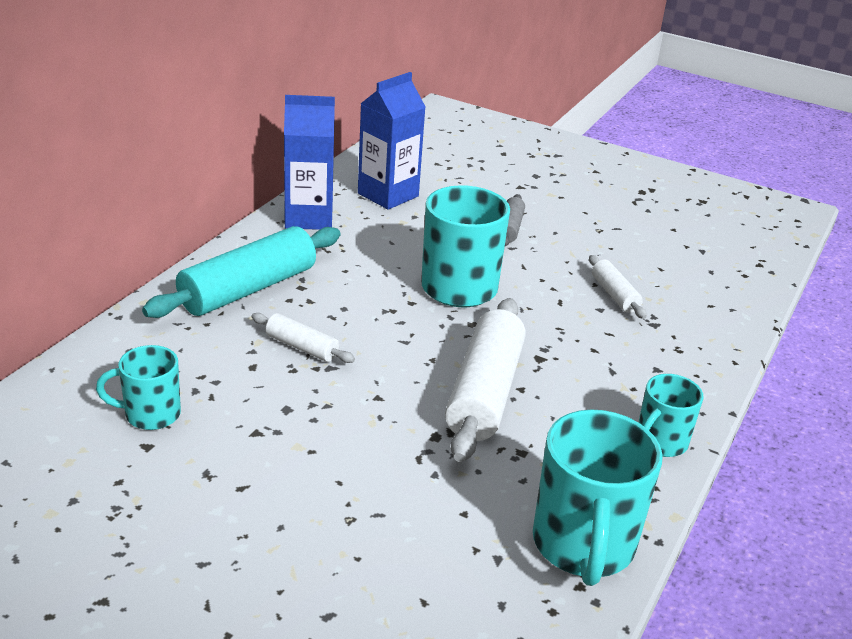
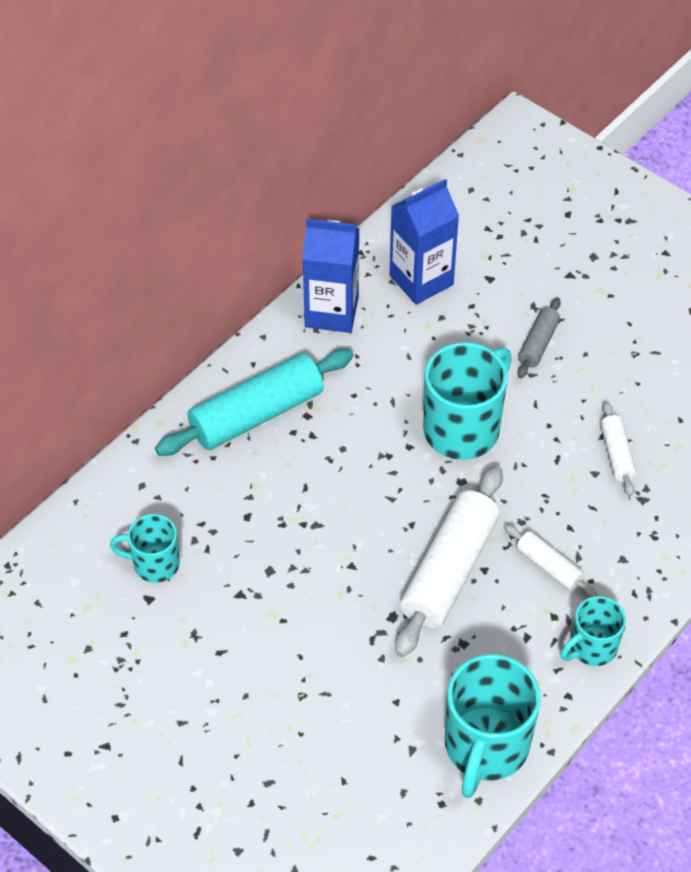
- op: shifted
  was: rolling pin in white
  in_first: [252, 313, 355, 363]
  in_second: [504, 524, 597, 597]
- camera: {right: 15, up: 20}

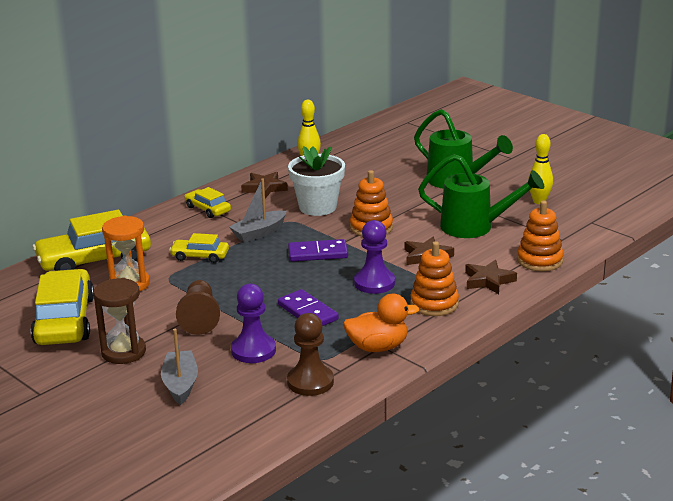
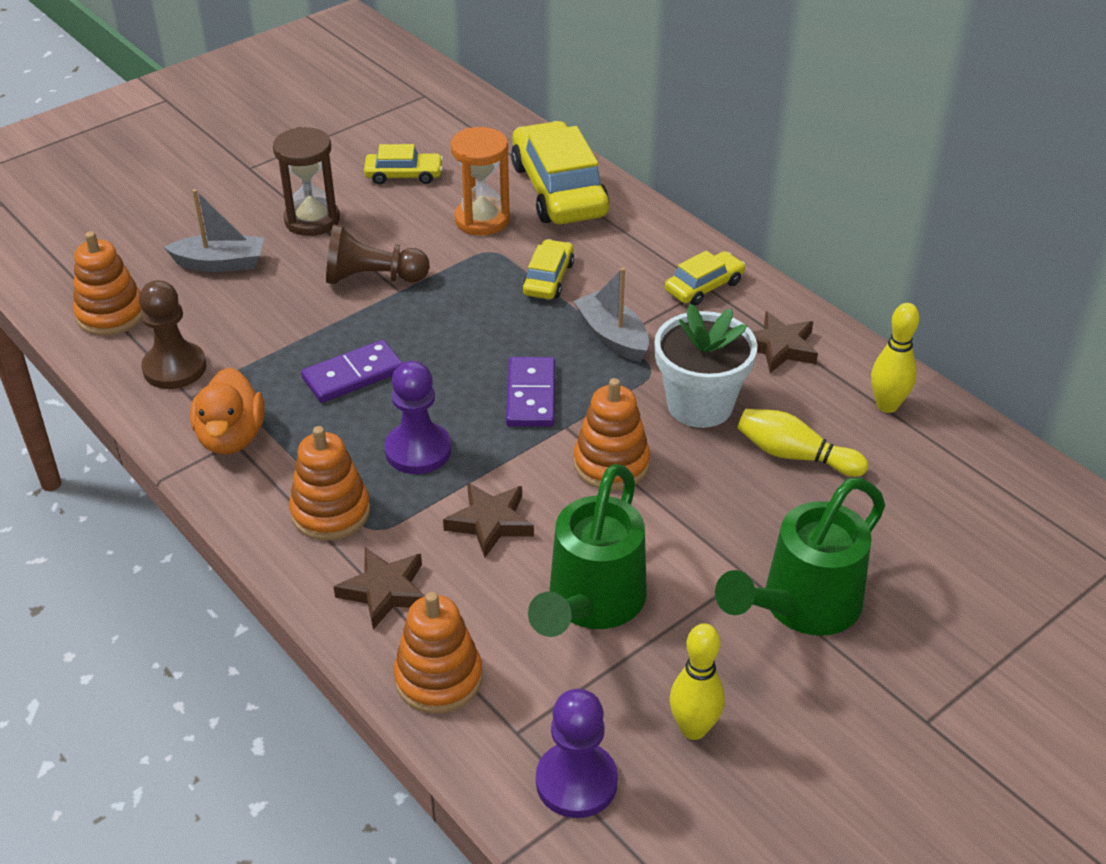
- op: scaled
  was: car in yellow
  in_first: [31, 269, 94, 345]
  in_second: [364, 144, 443, 184]
  ratio: 0.51
- op: shifted
  was: pawn in purple
  in_first: [231, 284, 276, 363]
  in_second: [536, 689, 618, 818]
- op: new
  now: stacking toy in orange
  in_second: [73, 231, 142, 336]
- op: new
  now: bowling pin in yellow
  in_second: [737, 409, 868, 477]
- camera: {right: 95, up: 15}

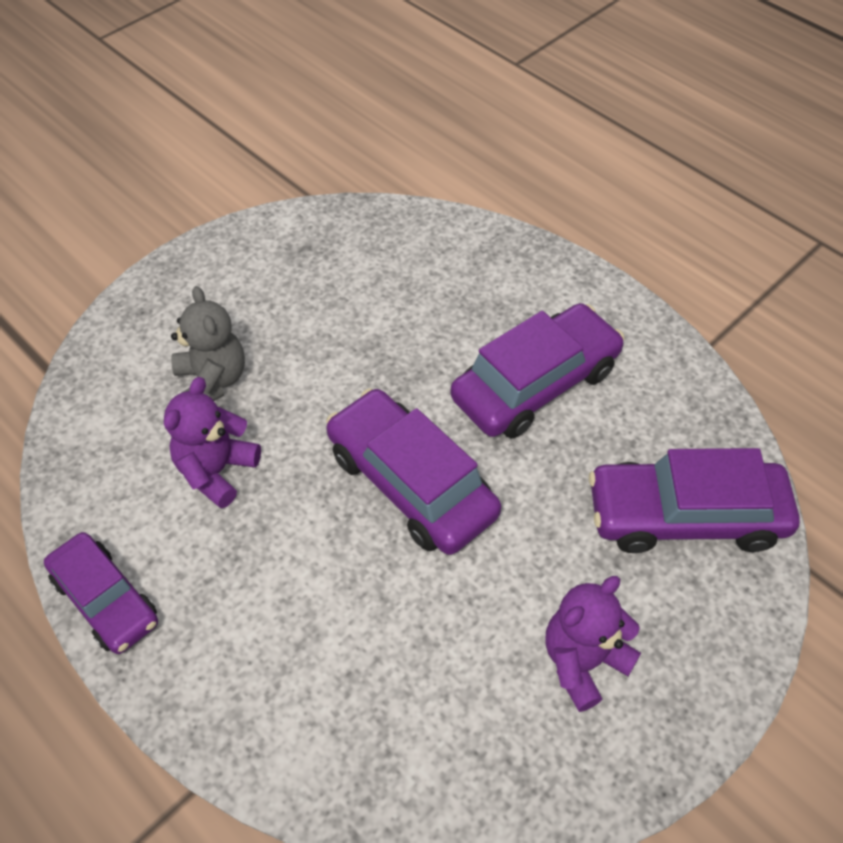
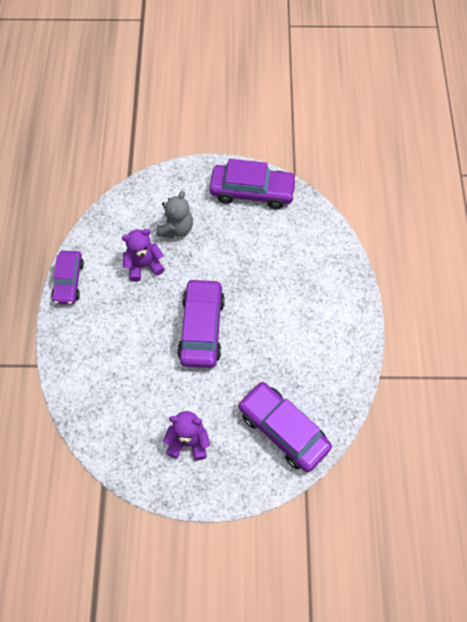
- op: shifted
  was: car in purple
  in_first: [450, 303, 625, 439]
  in_second: [210, 159, 297, 209]
- camera: {right: 45, up: 10}

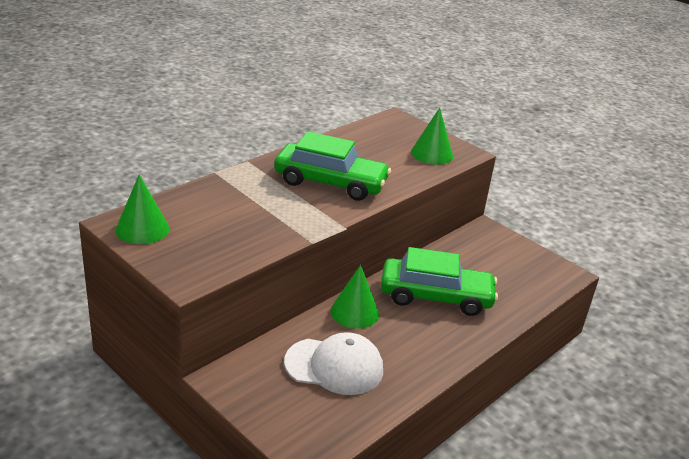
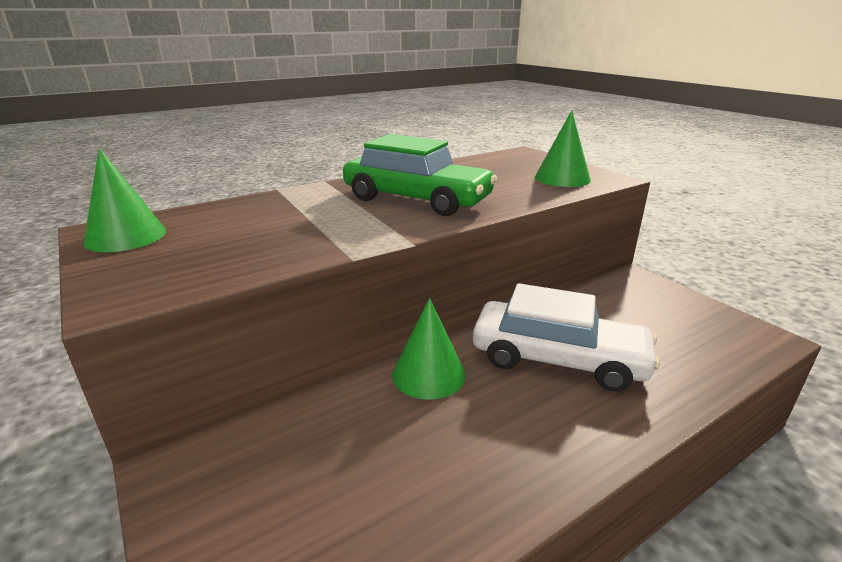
- op: repainted
  was: car in green
  now: car in white
  in_first: [381, 247, 498, 316]
  in_second: [473, 283, 660, 392]
- op: gone
  was: cap in white
  in_first: [284, 332, 383, 395]
- camera: {right: 15, up: -5}

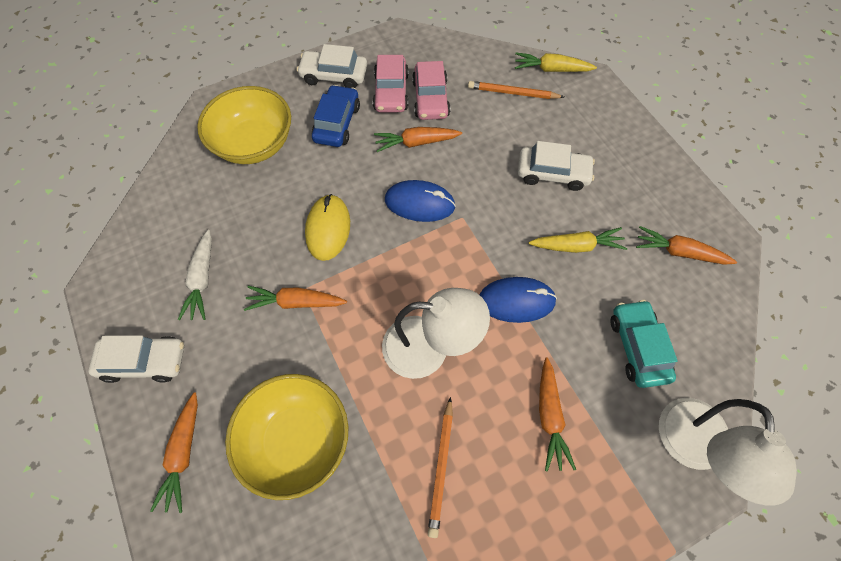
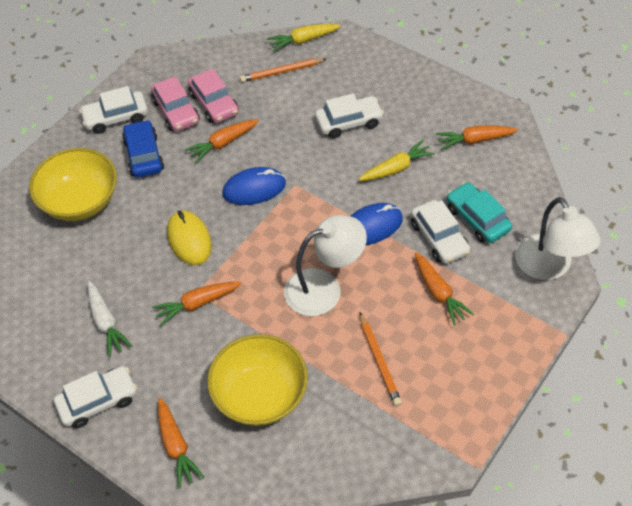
- op: new
  now: car in white
  in_second: [411, 200, 470, 264]
- camera: {right: -25, up: -10}

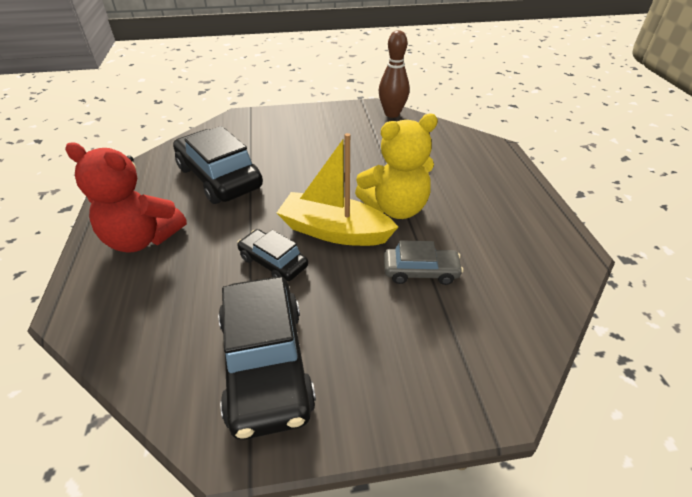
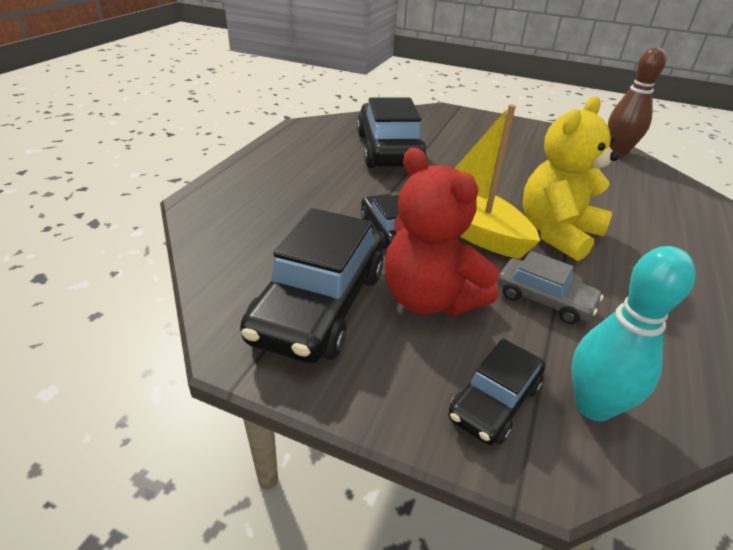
- op: rotated
  was: teddy bear in yellow
  in_first: [355, 114, 438, 219]
  in_second: [523, 96, 619, 261]
  clockwise: 120
- op: shifted
  was: teddy bear in red
  in_first: [65, 142, 187, 253]
  in_second: [385, 148, 499, 316]
- op: new
  now: bowling pin in turquoise
  in_second: [571, 246, 695, 421]
- op: new
  now: car in black
  in_second: [448, 339, 545, 445]
- camera: {right: 30, up: -5}

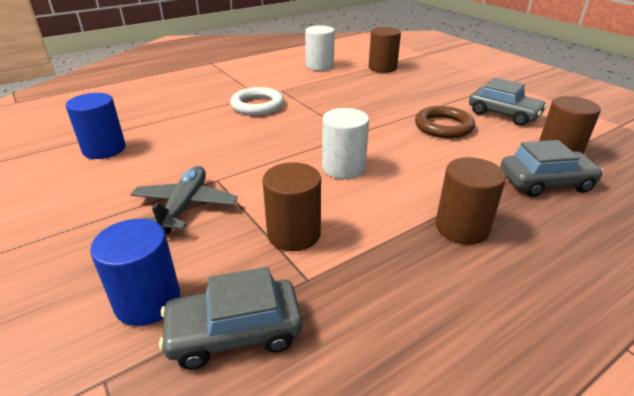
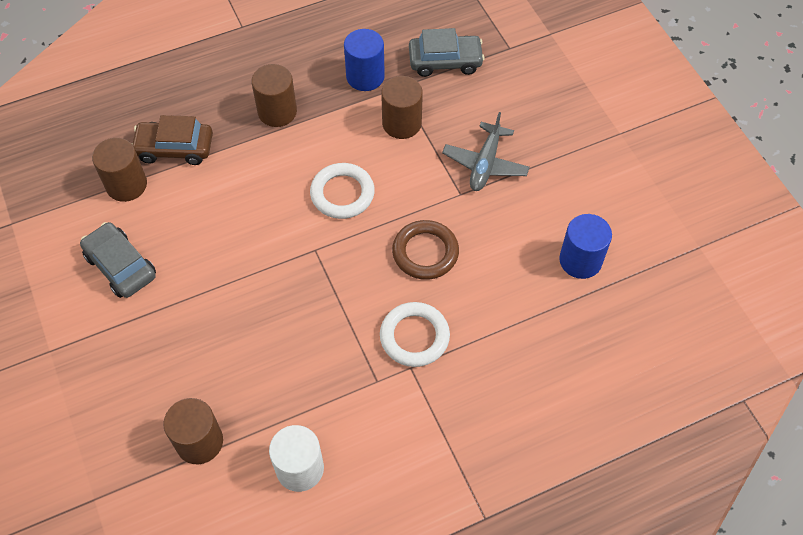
- op: shifted
  was: ring in brown
  in_first: [415, 106, 475, 138]
  in_second: [392, 220, 459, 280]
- op: swapped
  was: cylinder in white
  now: ring in white
  in_first: [322, 108, 369, 179]
  in_second: [310, 163, 375, 219]
- op: repainted
  was: car in grey
  now: car in brown
  in_first: [501, 140, 603, 197]
  in_second: [132, 115, 213, 165]
- op: shifted
  was: cylinder in blue
  in_first: [90, 219, 180, 326]
  in_second: [344, 29, 385, 91]
- camera: {right: -170, up: 25}

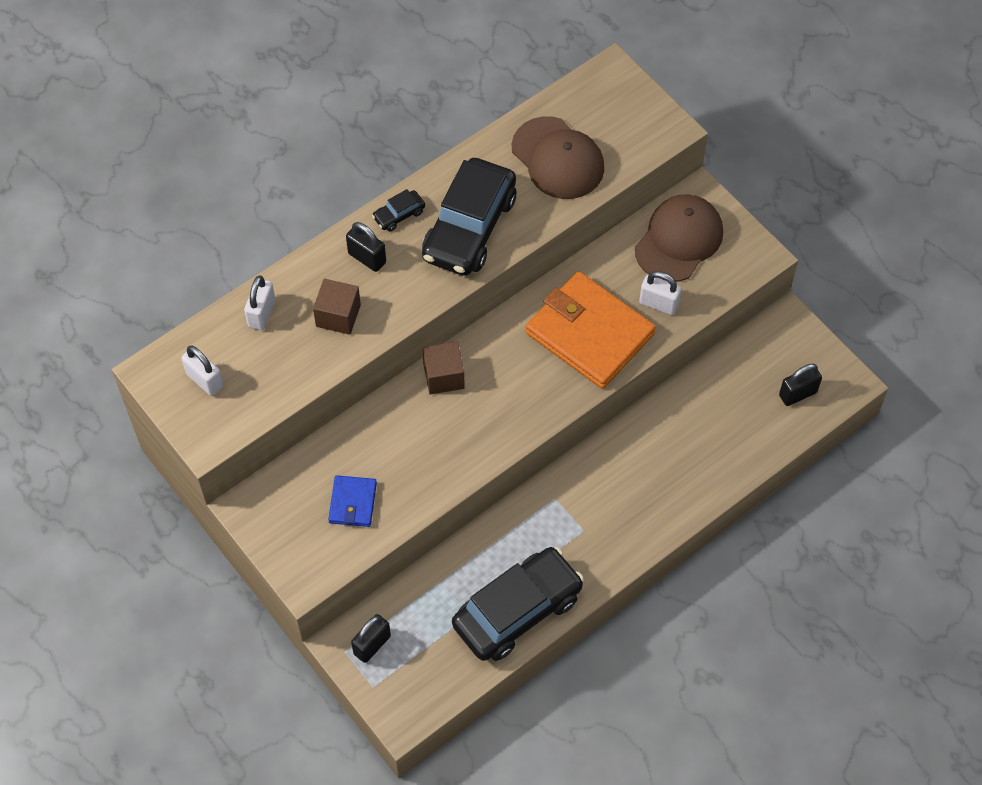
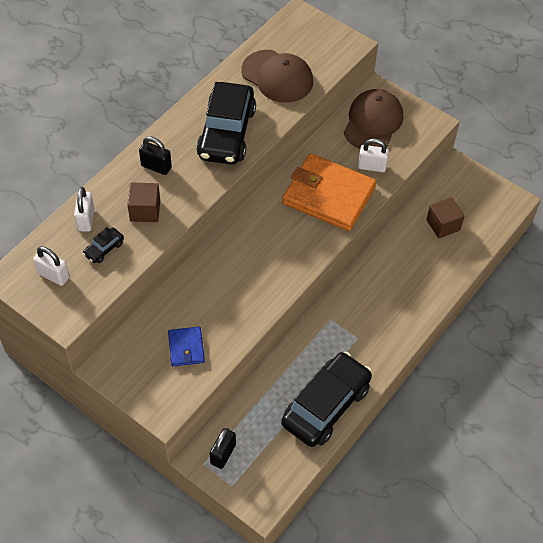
- op: shifted
  was: car in black
  in_first: [372, 189, 425, 231]
  in_second: [83, 227, 124, 263]
- op: shifted
  was: cube in brown
  in_first: [422, 341, 465, 395]
  in_second: [426, 197, 464, 239]
- op: gone
  was: padlock in black
  in_first: [779, 364, 822, 406]
- camera: {right: -15, up: -5}

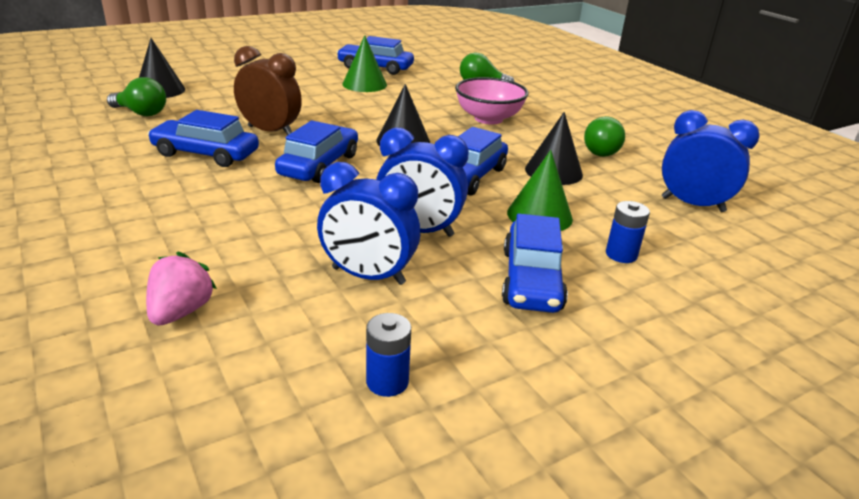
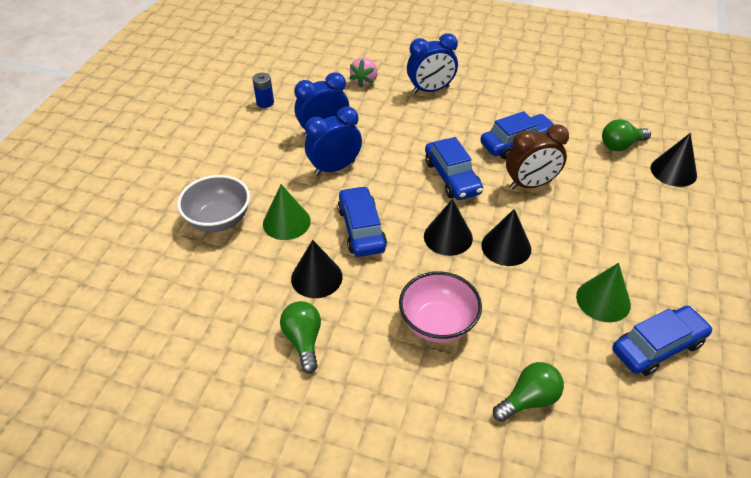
- op: shifted
  was: clock in blue
  in_first: [662, 110, 760, 212]
  in_second: [407, 33, 458, 94]
- op: swapped
  was: battery in blue
  now: bowl in grey
  in_first: [606, 201, 650, 263]
  in_second: [177, 175, 250, 232]
- op: gone
  was: car in blue
  in_first: [502, 214, 568, 313]
- op: rotated
  was: strawberry in pink
  in_first: [146, 252, 217, 326]
  in_second: [349, 57, 377, 87]
  clockwise: 45
- op: new
  now: cone in black
  in_second: [481, 209, 531, 266]
- camera: {right: 140, up: 15}

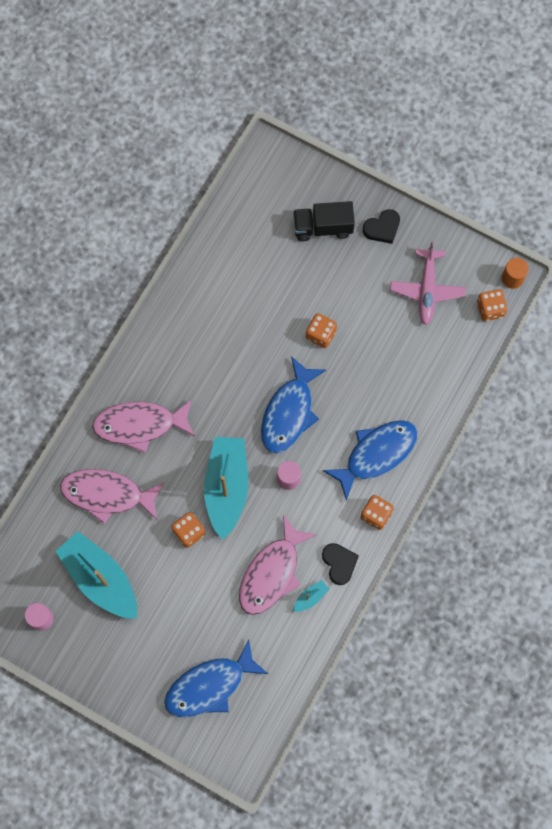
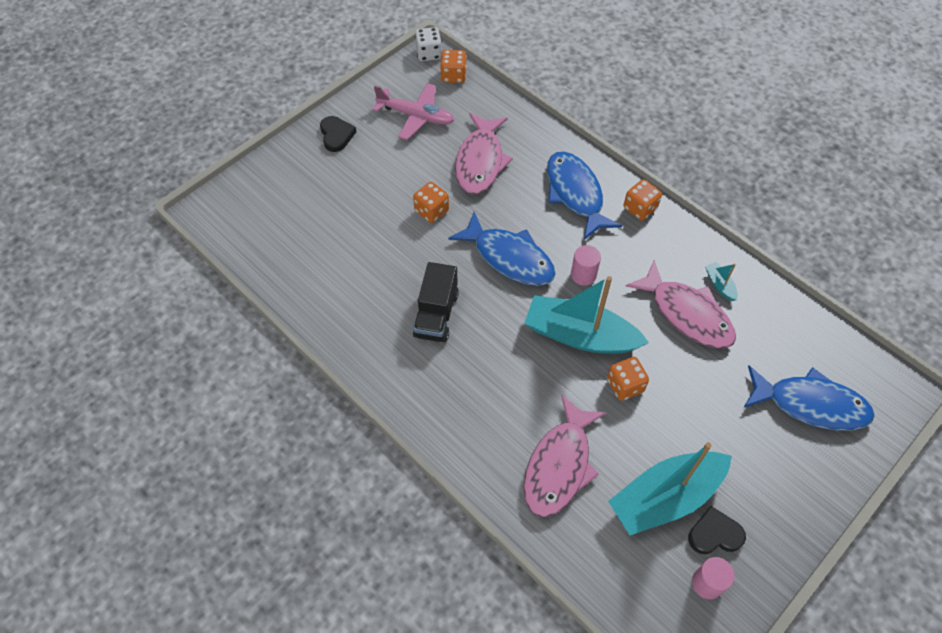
- op: shifted
  was: truck in black
  in_first: [293, 201, 355, 241]
  in_second: [413, 262, 459, 342]
- op: swapped
  was: cylinder in orange
  now: dice in white
  in_first: [502, 258, 529, 289]
  in_second: [415, 27, 442, 61]
- op: shifted
  was: fish in pink
  in_first: [92, 399, 195, 453]
  in_second: [455, 113, 513, 194]
- op: shifted
  was: heart in black
  in_first: [322, 543, 359, 585]
  in_second: [688, 506, 746, 554]
- op: rotated
  was: fish in blue
  in_first: [164, 639, 268, 717]
  in_second: [743, 366, 875, 431]
  clockwise: -60
- camera: {right: -75, up: -15}

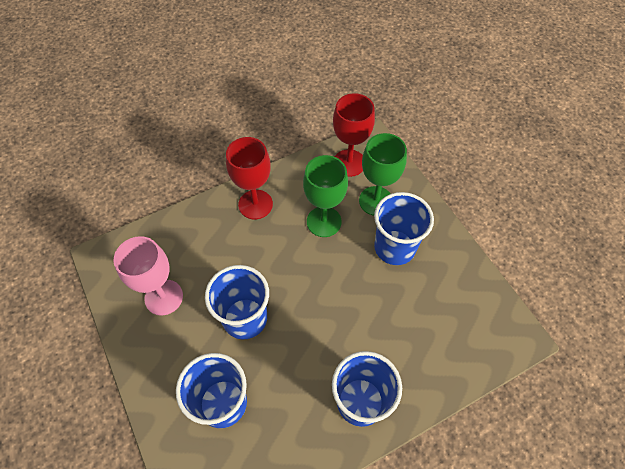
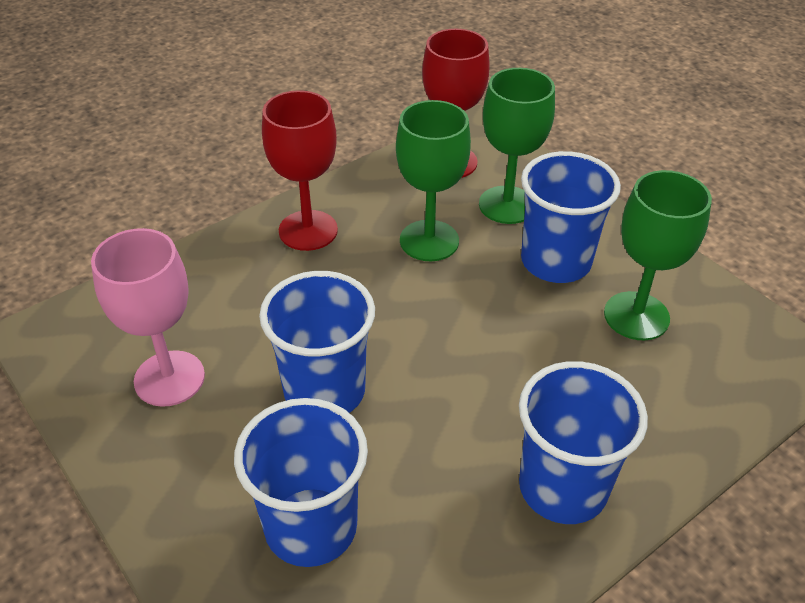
- op: new
  now: goblet in green
  in_second: [604, 170, 712, 340]
- camera: {right: -10, up: -15}

